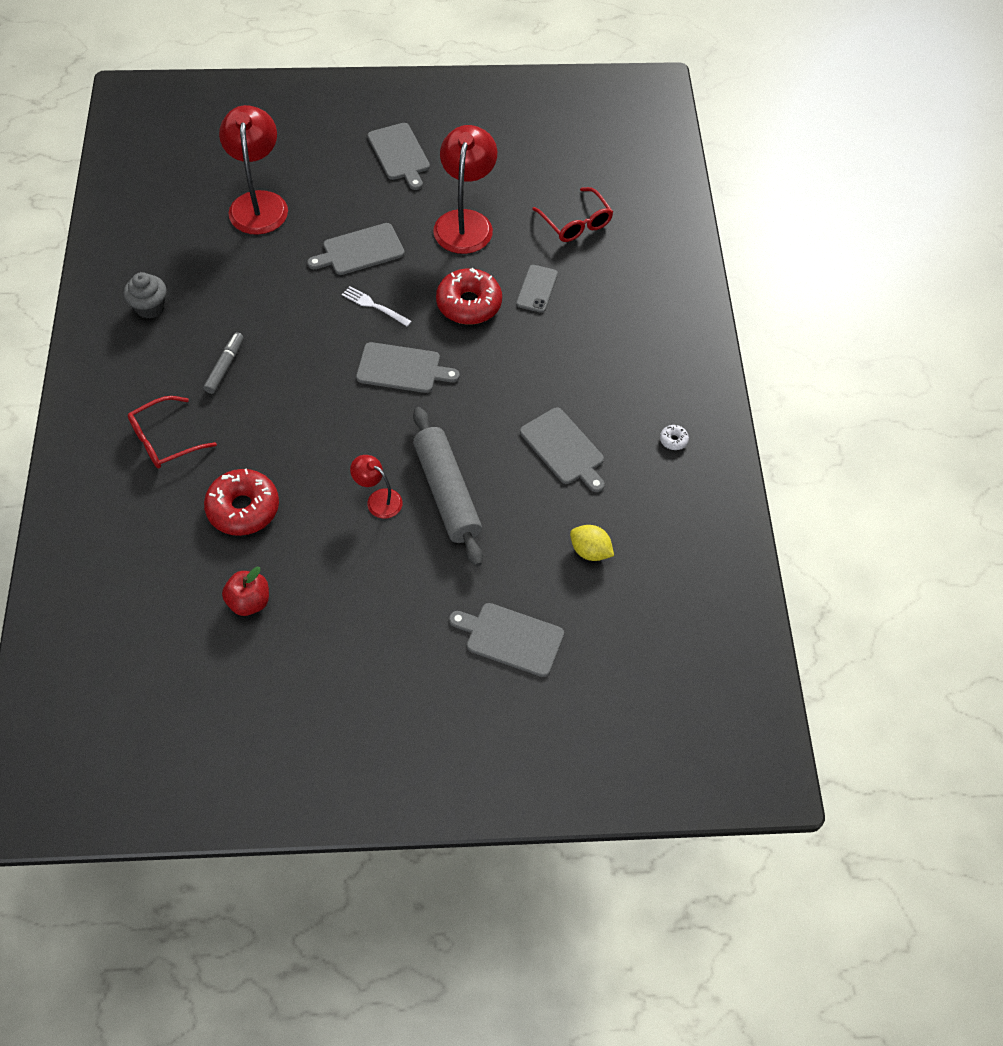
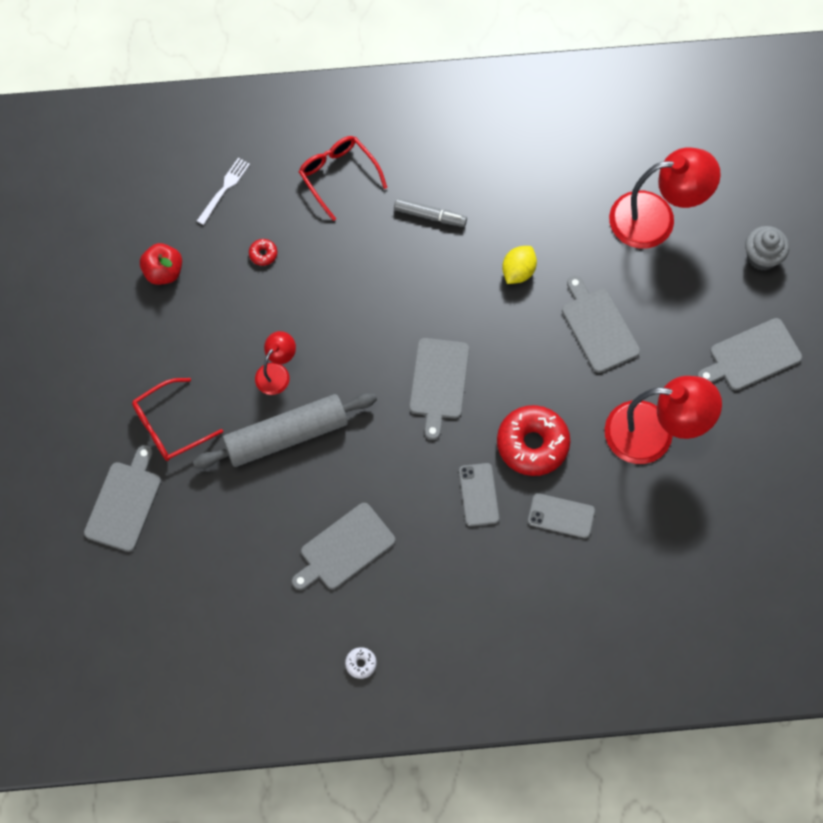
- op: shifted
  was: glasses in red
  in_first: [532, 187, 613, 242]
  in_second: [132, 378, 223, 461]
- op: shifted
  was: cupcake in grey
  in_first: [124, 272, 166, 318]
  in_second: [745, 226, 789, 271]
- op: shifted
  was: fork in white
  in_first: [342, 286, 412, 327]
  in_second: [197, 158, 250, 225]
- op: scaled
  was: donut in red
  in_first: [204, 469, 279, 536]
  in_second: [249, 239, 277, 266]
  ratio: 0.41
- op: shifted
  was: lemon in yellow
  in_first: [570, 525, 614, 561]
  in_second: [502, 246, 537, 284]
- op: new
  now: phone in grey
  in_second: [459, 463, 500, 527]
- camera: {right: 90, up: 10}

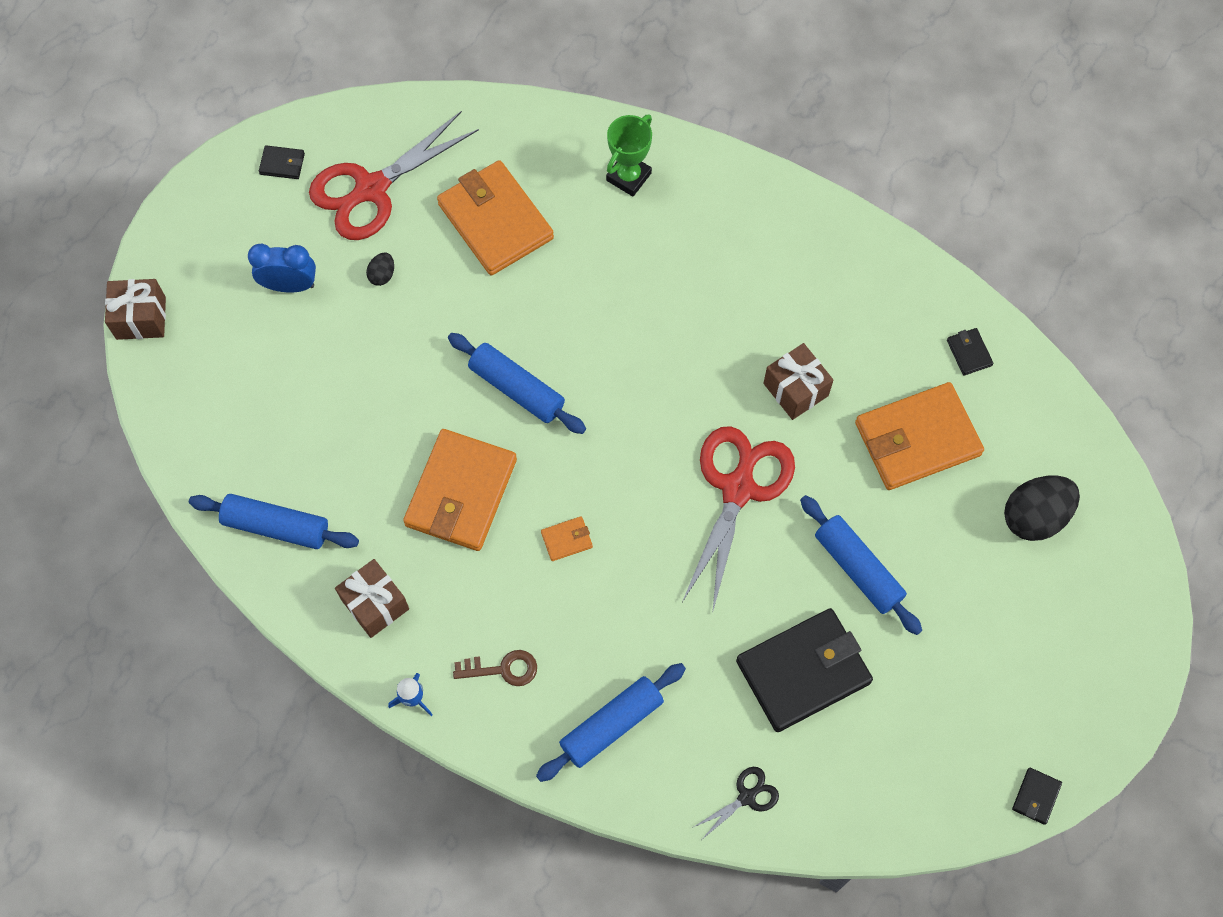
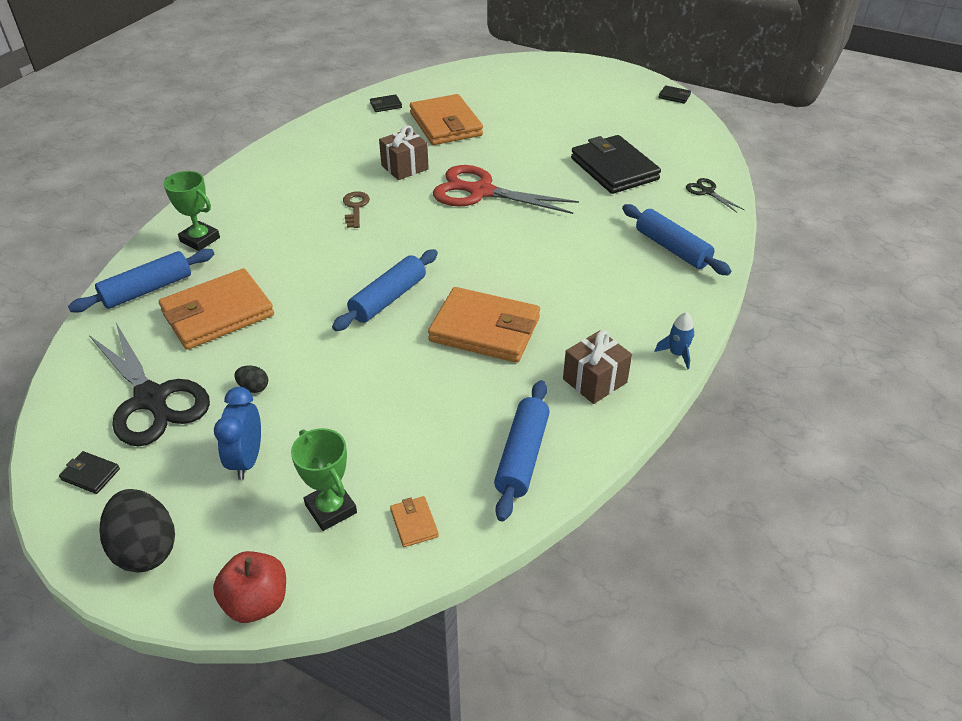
- op: repainted
  was: scissors in red
  now: scissors in black
  in_first: [309, 111, 479, 240]
  in_second: [89, 323, 210, 446]
- op: rotated
  was: wallet in black
  in_first: [259, 145, 305, 179]
  in_second: [59, 451, 120, 494]
  clockwise: -75
- op: swapped
  was: gift in brown
  now: apple in red
  in_first: [105, 279, 166, 340]
  in_second: [213, 551, 286, 623]
- op: shifted
  was: egg in black
  in_first: [1004, 475, 1080, 541]
  in_second: [100, 489, 175, 573]
- op: shifted
  was: rolling pin in blue
  in_first: [800, 495, 922, 635]
  in_second: [68, 249, 214, 313]
- op: shifted
  was: wallet in orange
  in_first: [541, 516, 593, 561]
  in_second: [390, 496, 439, 547]
- op: shifted
  was: key in brown
  in_first: [453, 650, 537, 686]
  in_second: [343, 191, 370, 228]
- op: new
  now: trophy in green
  in_second: [291, 428, 357, 531]
- camera: {right: -90, up: -25}

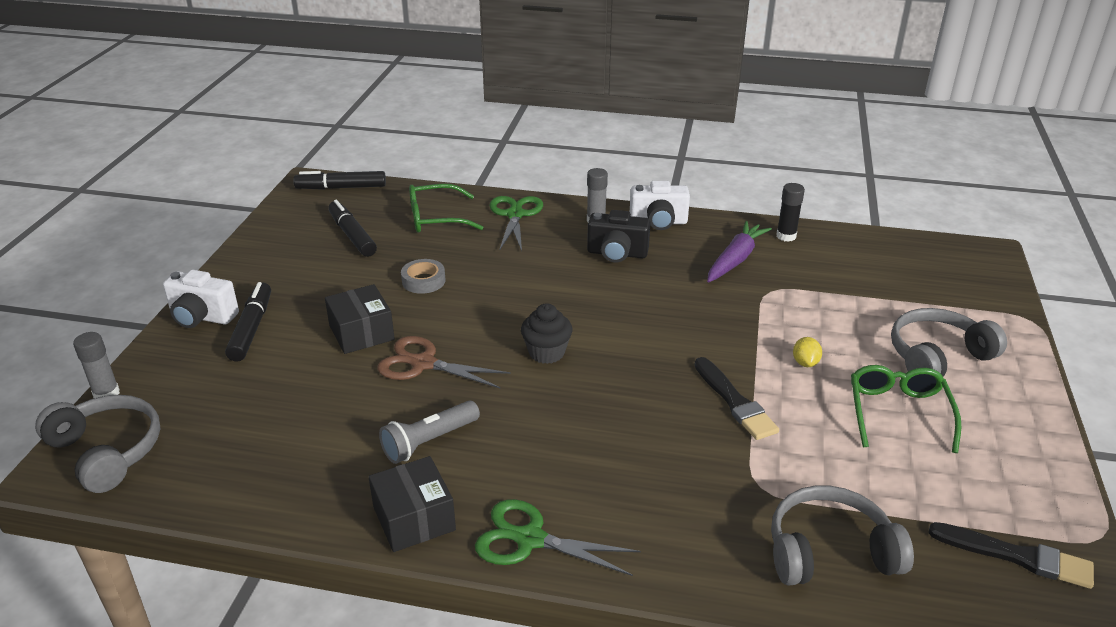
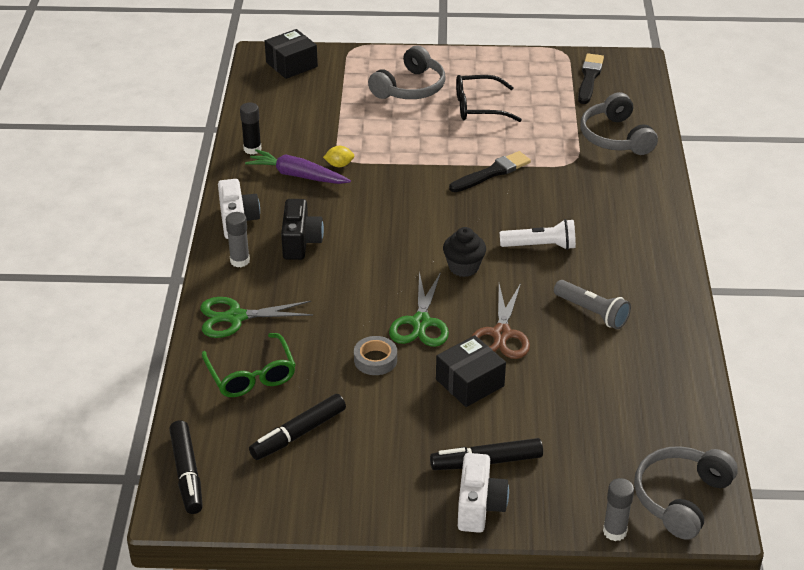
- op: rotated
  was: headphones in grey
  in_first: [891, 308, 1007, 377]
  in_second: [368, 46, 445, 99]
  clockwise: -105
- op: shifted
  was: lemon in yellow
  in_first: [793, 337, 822, 367]
  in_second: [323, 146, 354, 167]
- op: repainted
  was: glasses in green
  now: glasses in black
  in_first: [851, 365, 961, 453]
  in_second: [456, 75, 522, 122]
- op: shifted
  was: box in black
  in_first: [369, 456, 456, 552]
  in_second: [265, 29, 318, 79]
- op: shifted
  was: scissors in green
  in_first: [475, 499, 641, 576]
  in_second: [389, 272, 449, 347]
- op: new
  now: flashlight in white
  in_second: [500, 219, 576, 250]
- camera: {right: -100, up: 5}

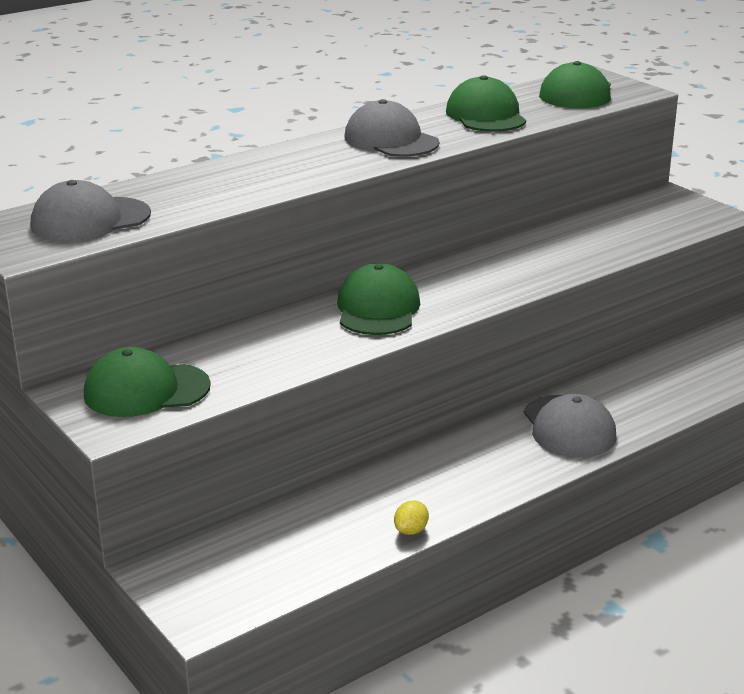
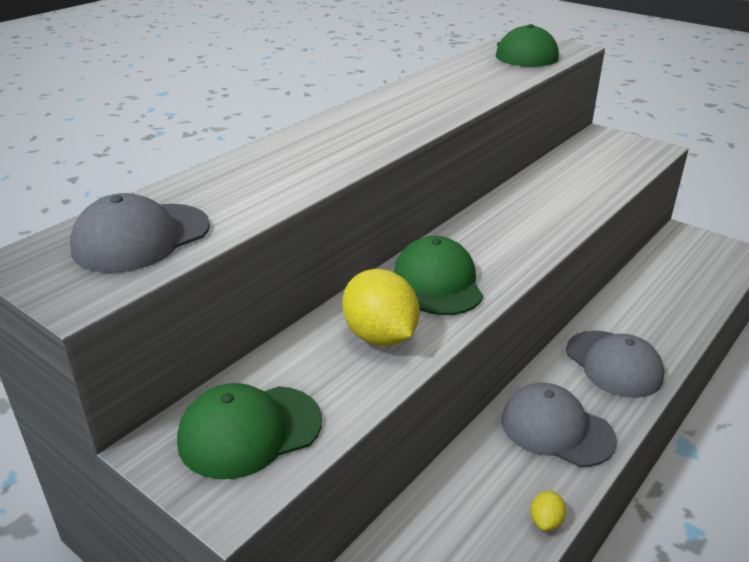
- op: gone
  was: cap in green
  in_first: [446, 75, 526, 132]
- op: shifted
  was: cap in grey
  in_first: [344, 99, 439, 157]
  in_second: [501, 383, 617, 467]
- op: new
  now: lemon in yellow
  in_second: [342, 269, 420, 346]
- camera: {right: -15, up: 5}

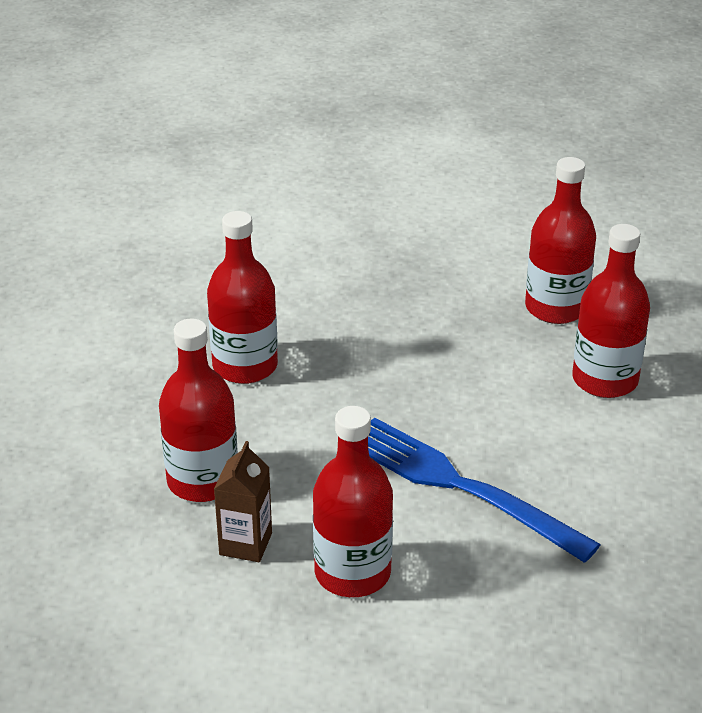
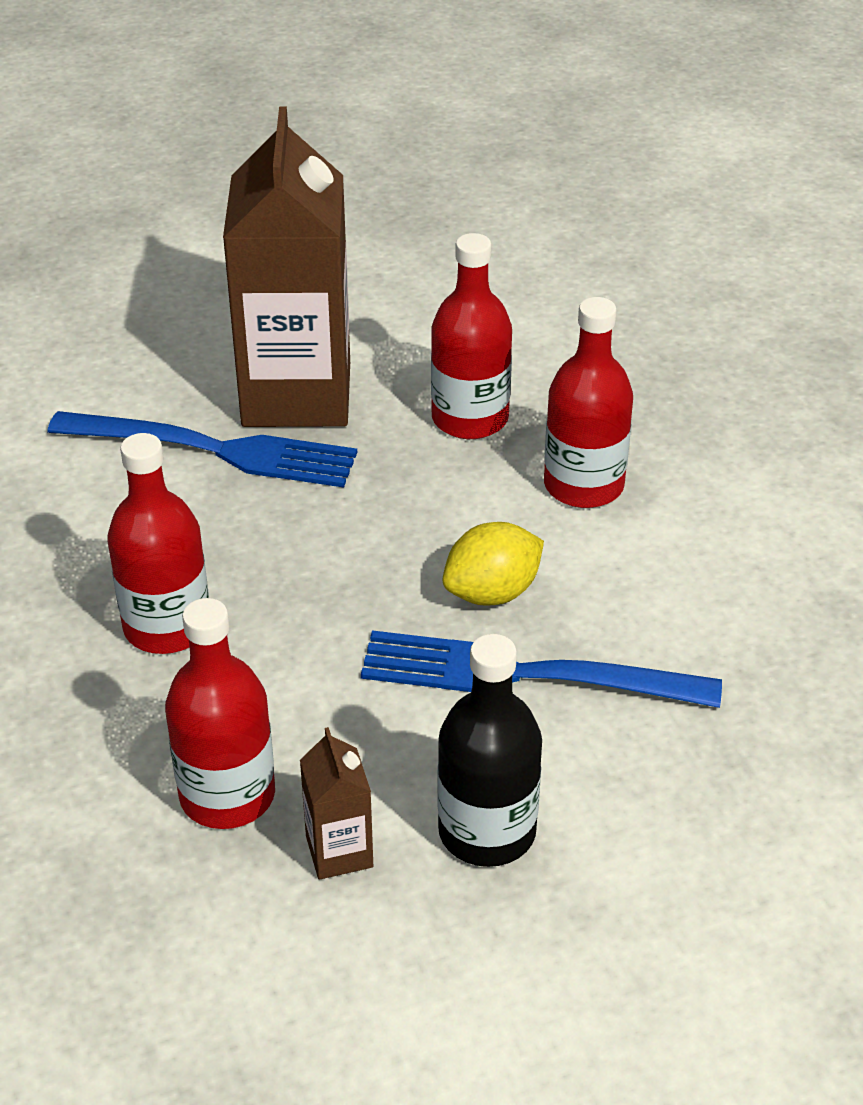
- op: repainted
  was: bottle in red
  now: bottle in black
  in_first: [313, 406, 393, 597]
  in_second: [437, 634, 542, 867]
- op: new
  now: carton in brown
  in_second: [223, 106, 350, 427]
- op: new
  now: fork in blue
  in_second: [47, 411, 357, 487]
- op: new
  now: lemon in yellow
  in_second: [443, 522, 544, 606]
- camera: {right: -30, up: 5}

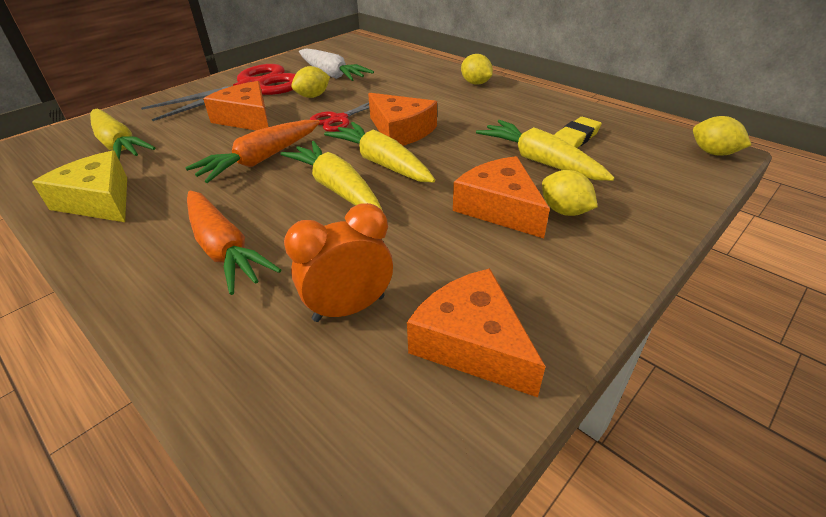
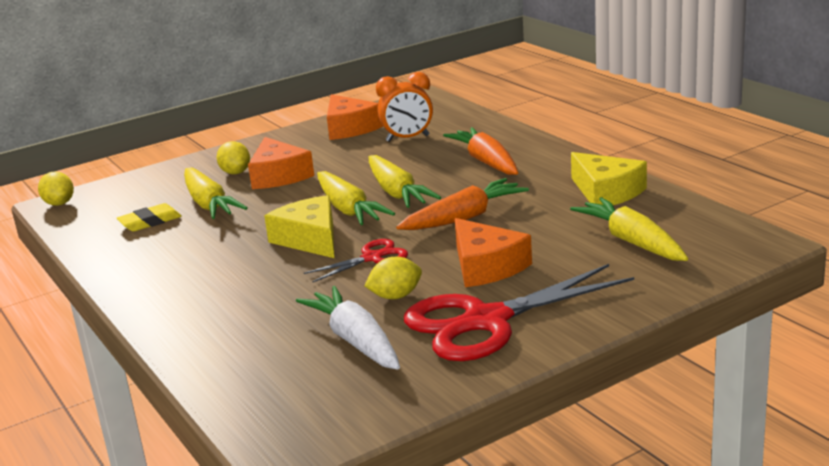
- op: gone
  was: lemon in yellow
  in_first: [461, 54, 493, 85]
- op: repainted
  was: cheese in orange
  now: cheese in yellow
  in_first: [368, 93, 437, 146]
  in_second: [264, 195, 334, 258]
- camera: {right: -165, up: -15}

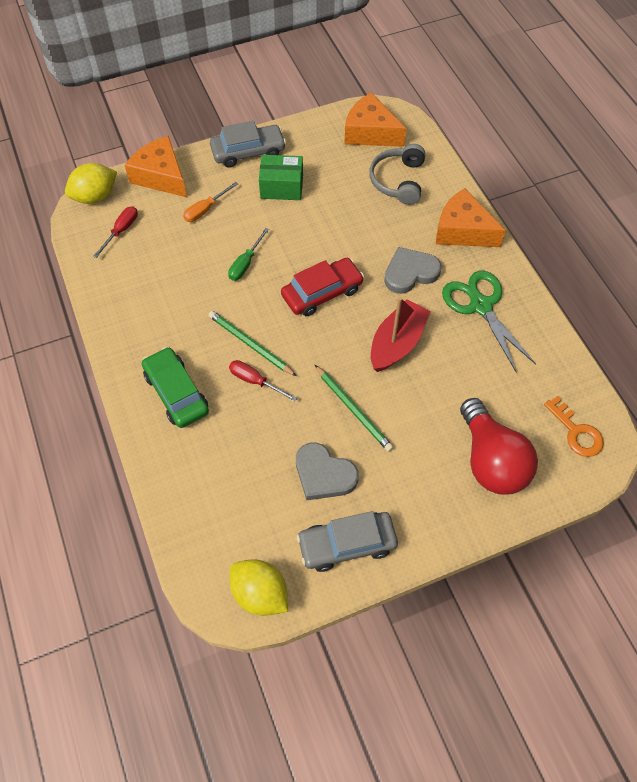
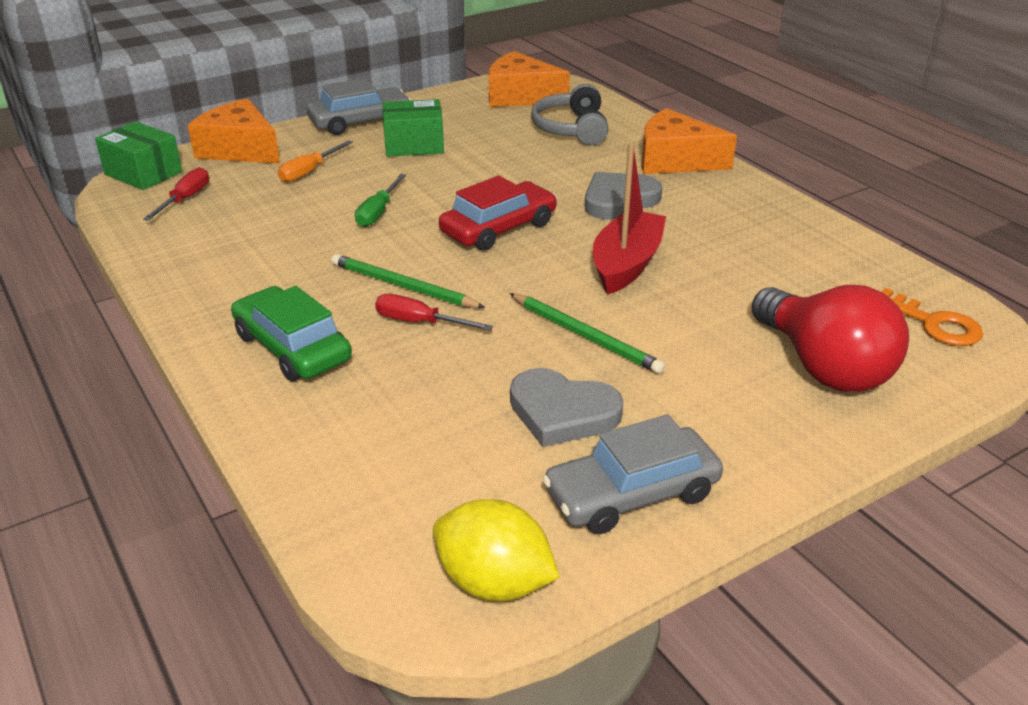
- op: swapped
  was: lemon in yellow
  now: box in green
  in_first: [65, 163, 117, 204]
  in_second: [95, 122, 182, 190]
- op: gone
  was: scissors in green
  in_first: [442, 271, 536, 372]
- camera: {right: -10, up: -25}

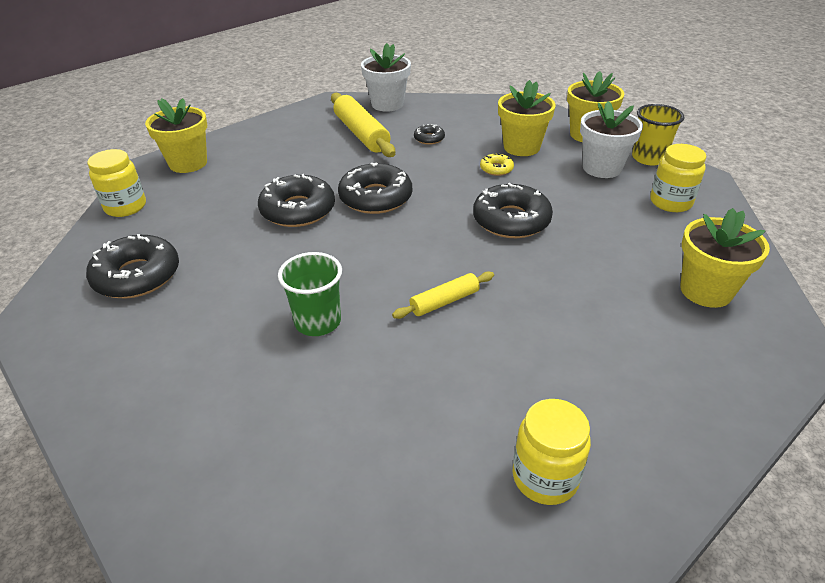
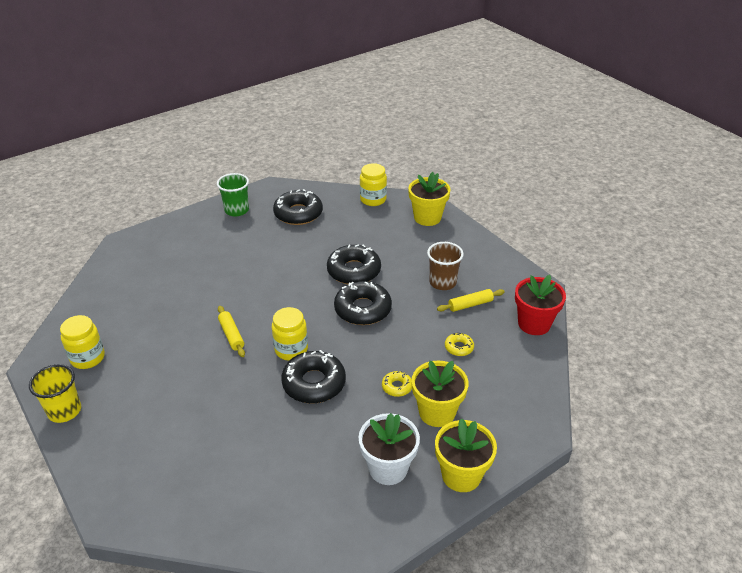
- op: repainted
  was: flower pot in white
  now: flower pot in red
  in_first: [361, 43, 411, 112]
  in_second: [515, 275, 566, 335]
- op: scaled
  was: rolling pin in yellow
  in_first: [331, 93, 395, 157]
  in_second: [437, 289, 505, 312]
  ratio: 0.56
- op: shifted
  was: cup in yellow
  in_first: [632, 104, 685, 165]
  in_second: [29, 364, 81, 423]
- op: repainted
  was: donut in black
  now: donut in yellow
  in_first: [414, 124, 445, 145]
  in_second: [445, 333, 474, 356]
- op: shifted
  was: jar in yellow
  in_first: [650, 144, 707, 212]
  in_second: [272, 307, 308, 361]
- op: gone
  was: flower pot in yellow
  in_first: [680, 208, 770, 308]
- op: shifted
  was: cup in green
  in_first: [278, 252, 342, 336]
  in_second: [217, 173, 249, 216]
- op: new
  now: cup in brown
  in_second: [427, 242, 464, 290]
- camera: {right: 95, up: 0}

